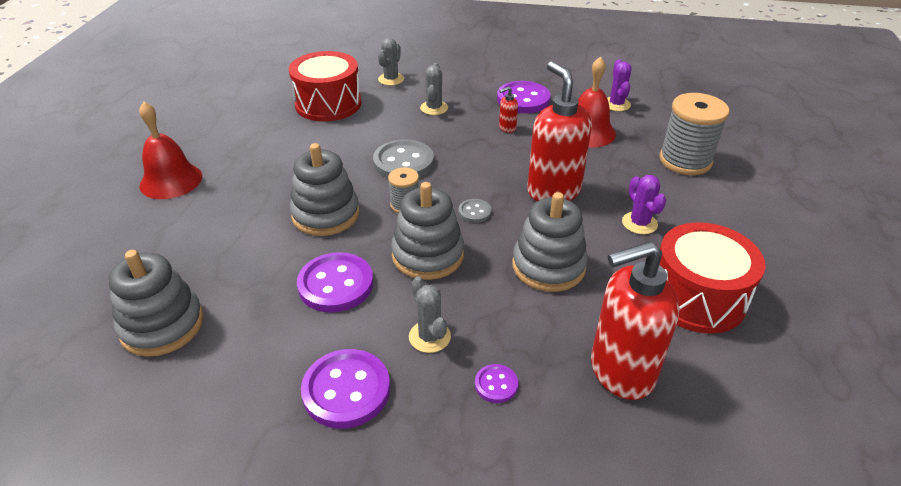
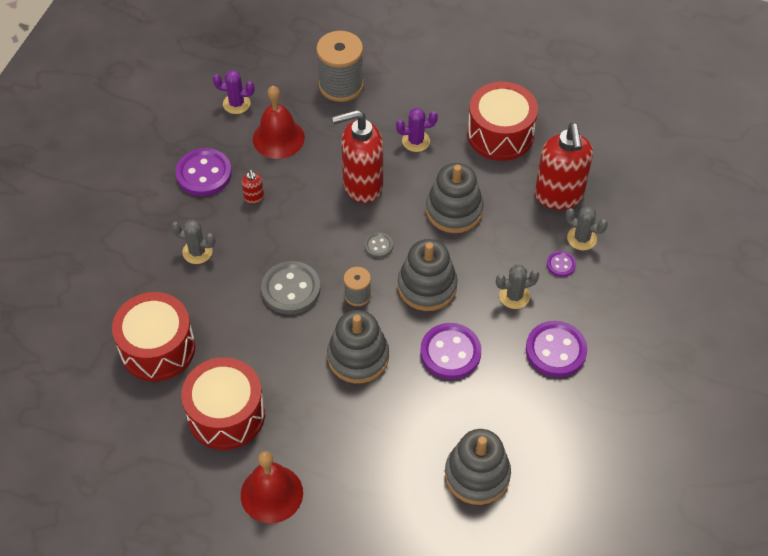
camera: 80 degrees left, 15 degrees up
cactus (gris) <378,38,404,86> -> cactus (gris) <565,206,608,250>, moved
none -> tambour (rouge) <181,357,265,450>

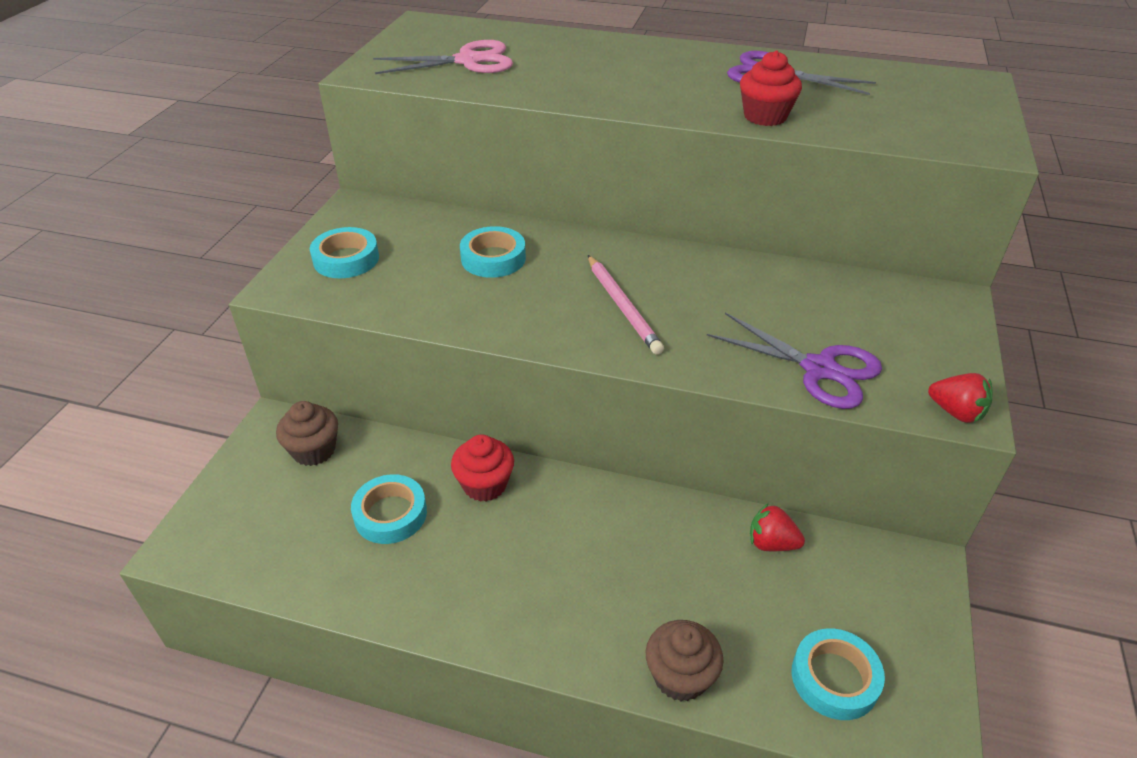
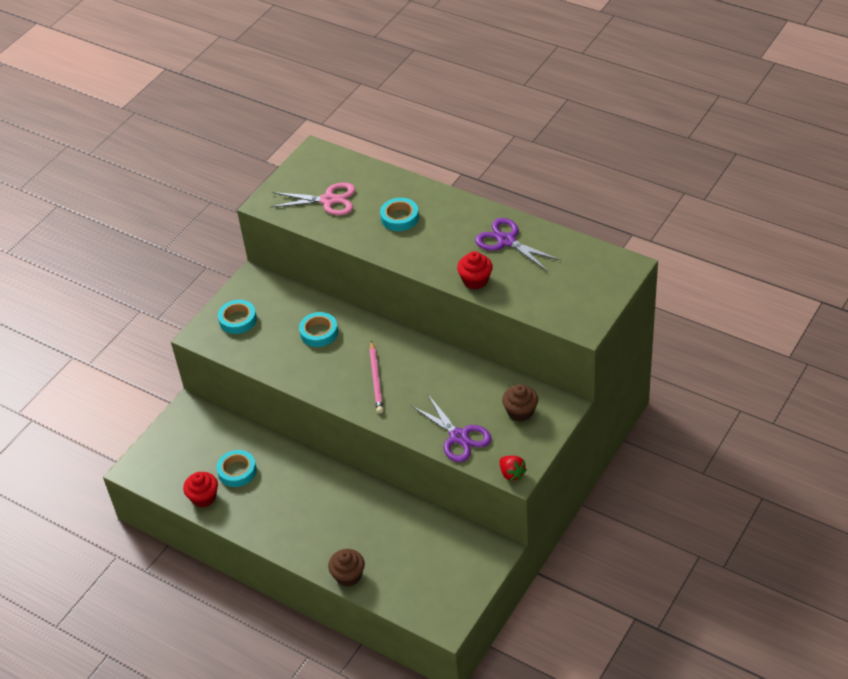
camera: 20 degrees right, 5 degrees up
muffin (marron) <276,401,338,466> -> muffin (marron) <502,384,538,422>, moved
muffin (rouge) <451,435,514,502> -> muffin (rouge) <183,472,218,507>, moved
fraise (rouge) <750,503,805,551> -> none
ruban adhésif (turquoise) <792,628,885,720> -> ruban adhésif (turquoise) <380,198,419,231>, moved

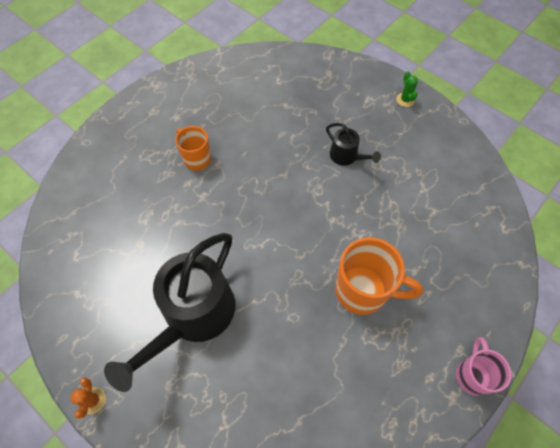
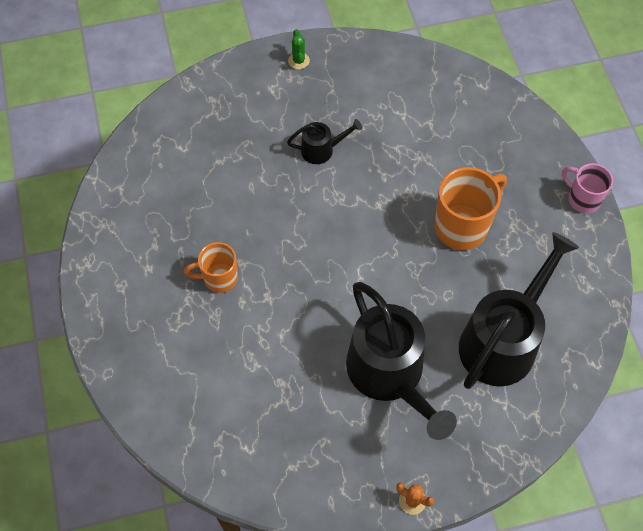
camera: 55 degrees left, 0 degrees up
cactus (vert) <396,71,418,107> -> cactus (vert) <288,29,310,69>, 60 degrees clockwise
none -> arrosoir (noir) <459,232,579,389>

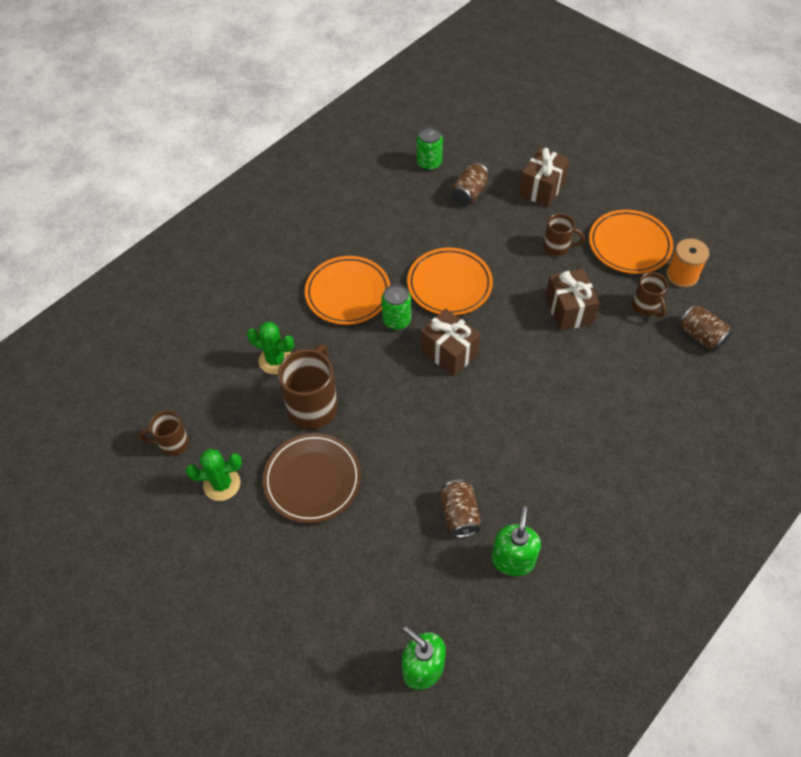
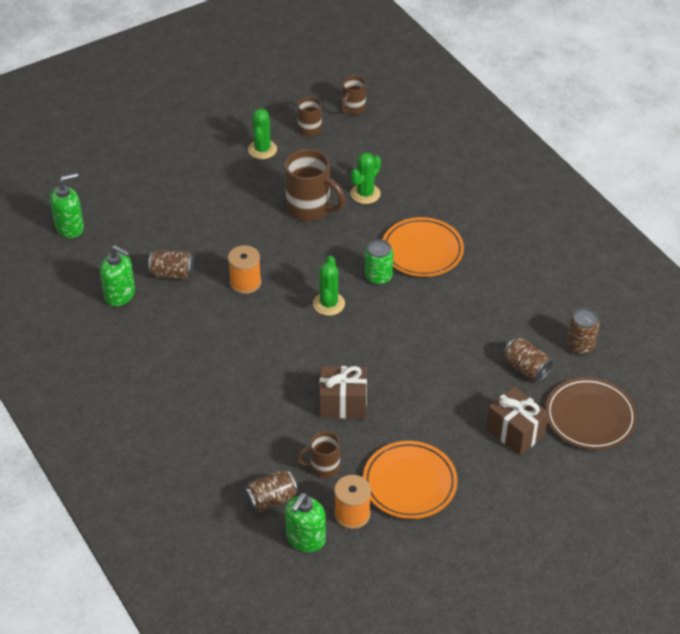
camera: 105 degrees right, 10 degrees down
canette (vert) <417,126,443,171> -> canette (marron) <567,308,600,355>
tasse (marron) <543,213,585,256> -> tasse (marron) <341,76,366,115>, moved
assiette (orange) <407,247,493,315> -> none
cadeau (marron) <421,309,480,376> -> cactus (vert) <313,256,345,316>
assiette (marron) <263,433,361,523> -> assiette (marron) <545,377,637,450>, moved
none -> bobine (orange) <228,245,261,294>
none -> distributeur de savon (vert) <285,493,326,552>

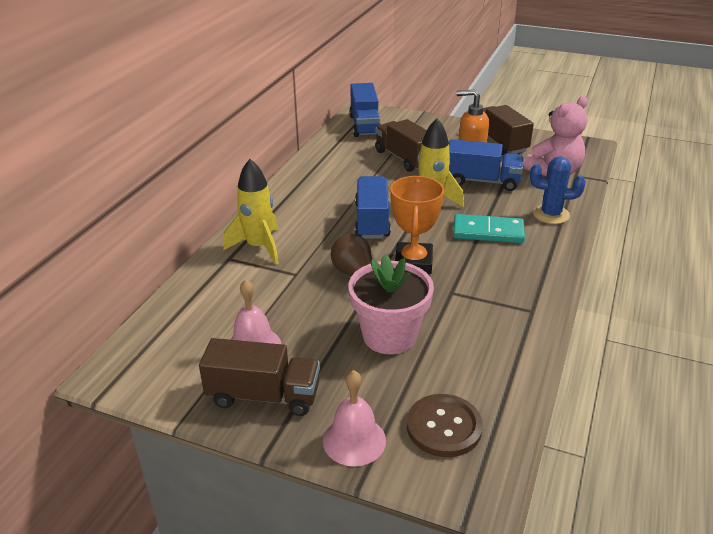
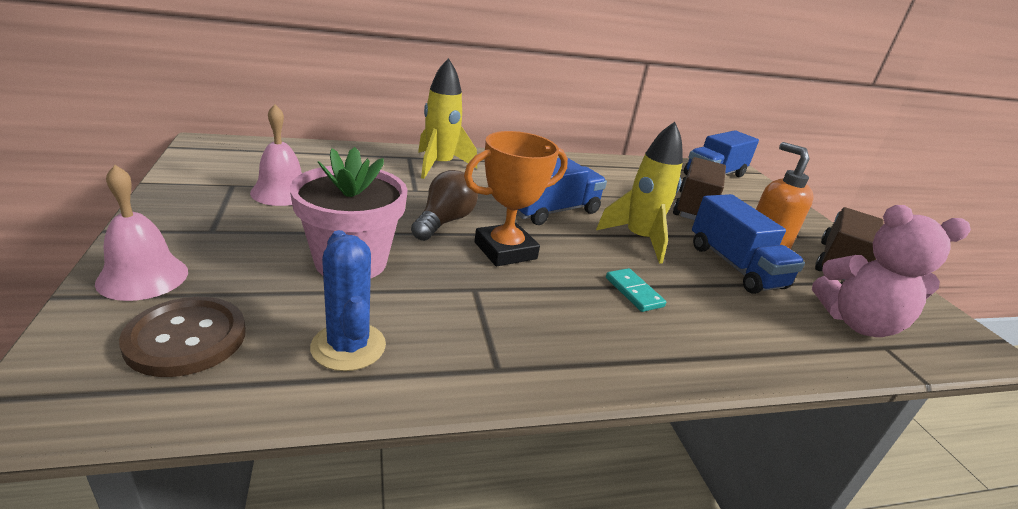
camera: 50 degrees right, 5 degrees down
cactus (bleu) <530,156,586,224> -> cactus (bleu) <310,230,386,371>, moved
domino (turquoise) <453,214,525,243> -> domino (turquoise) <606,268,666,312>, x0.59
camion (marron) <199,338,320,416> -> none

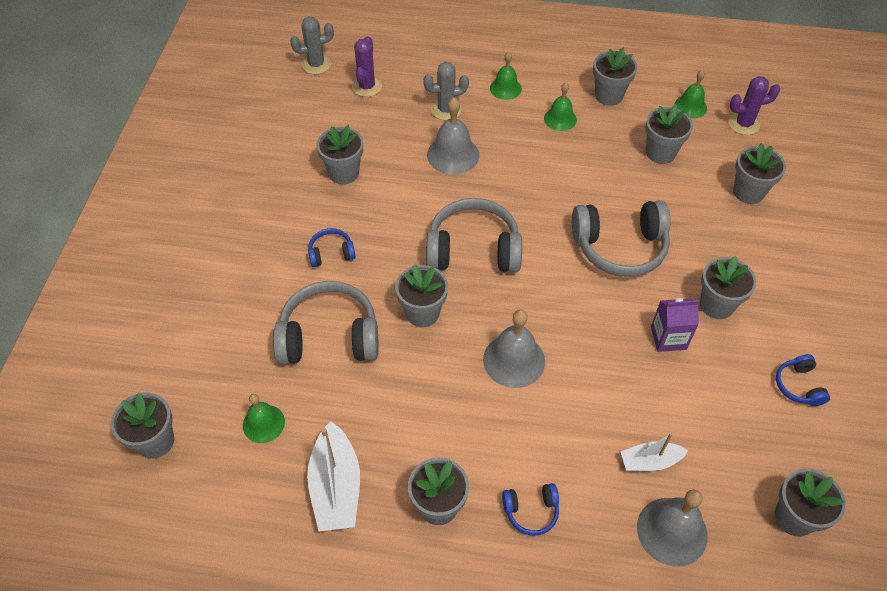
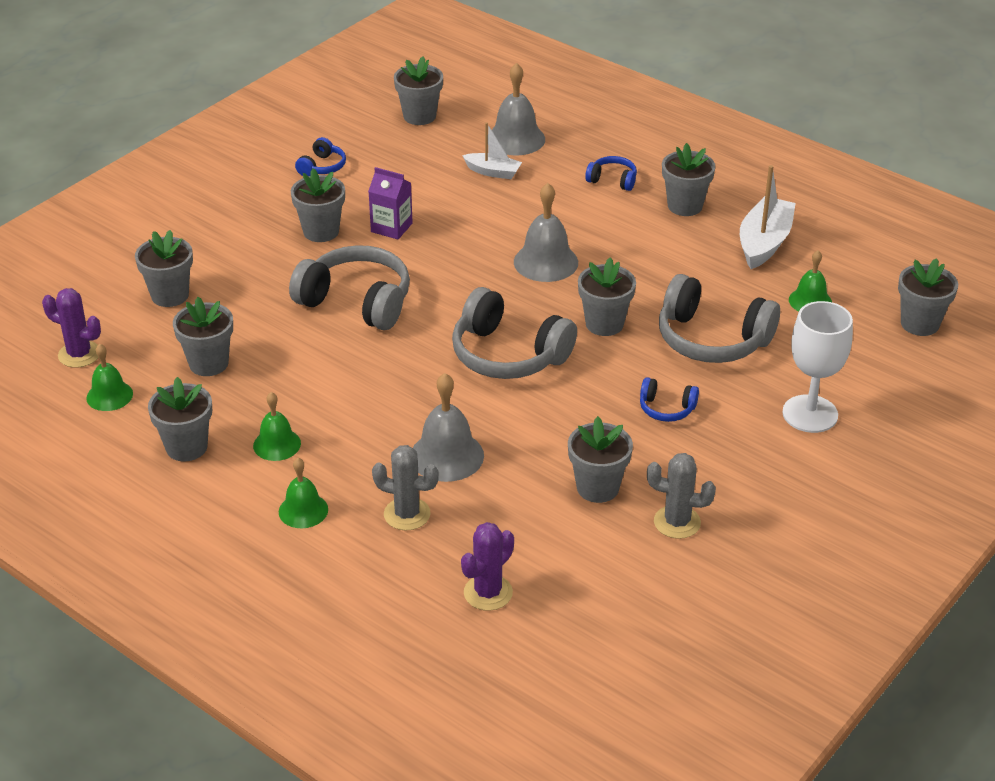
camera: 150 degrees left, 15 degrees down
cactus (gris) <290,16,334,74> -> cactus (gris) <647,453,716,539>, moved
none -> verre à pied (blanc) <782,301,853,433>

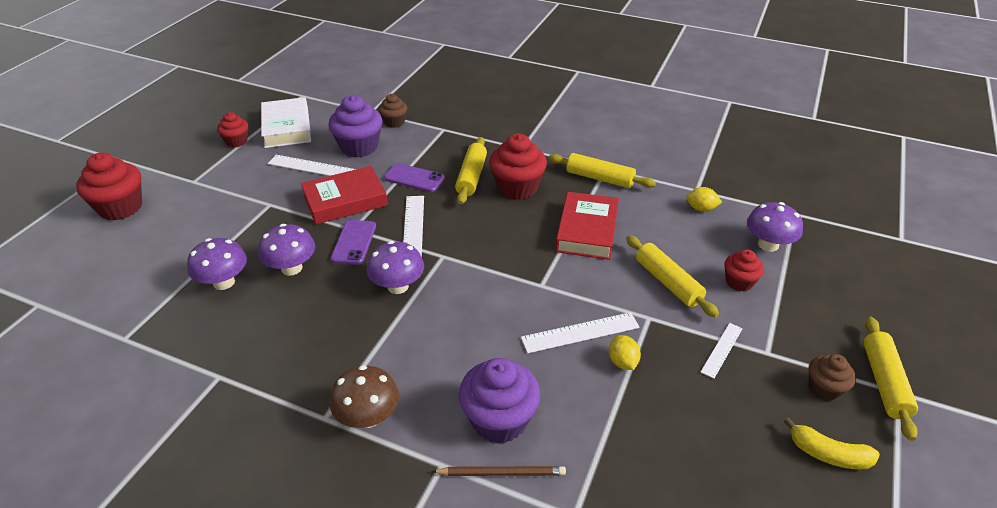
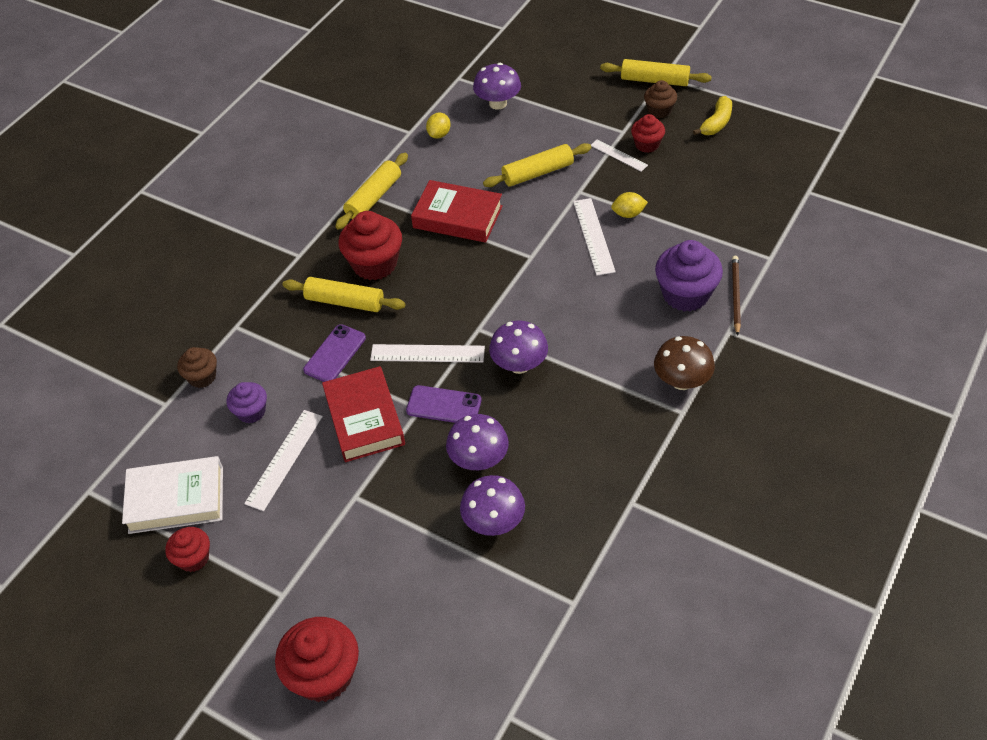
camera: 80 degrees left, 10 degrees up
muffin (violet) <328,95,382,157> -> muffin (violet) <227,382,267,423>, x0.58
muffin (rouge) <724,249,764,292> -> muffin (rouge) <631,114,665,153>, moved

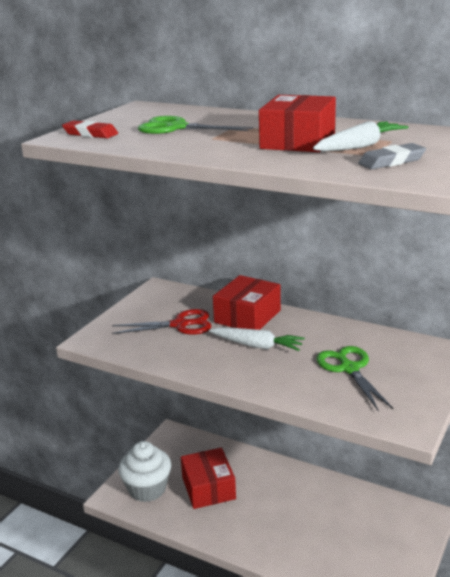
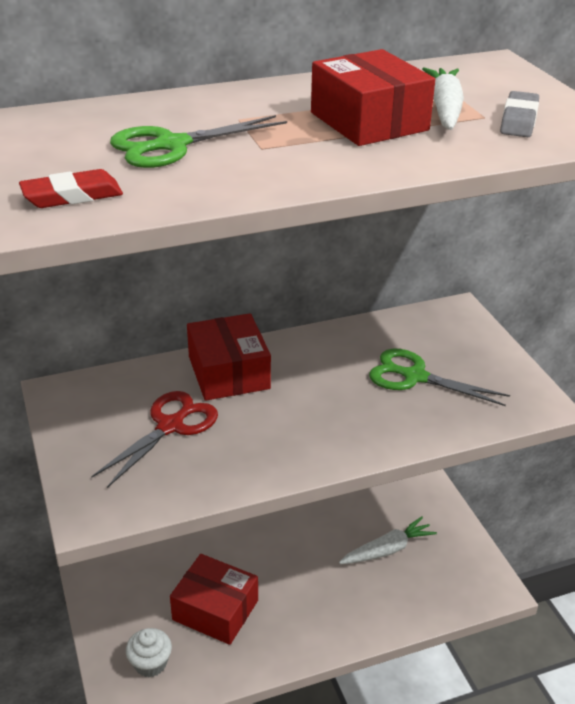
camera: 50 degrees left, 10 degrees up
carotte (blanc) <209,327,305,351> -> carotte (blanc) <339,516,437,564>, moved
muffin (blanc) <118,441,171,502> -> muffin (blanc) <126,628,172,677>, x0.60

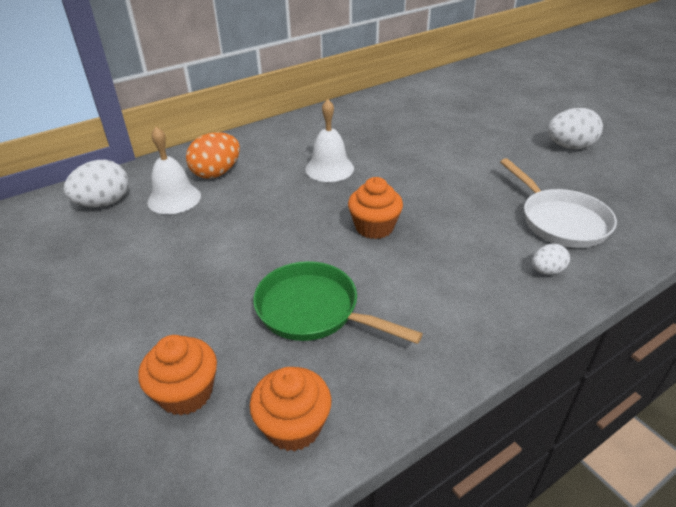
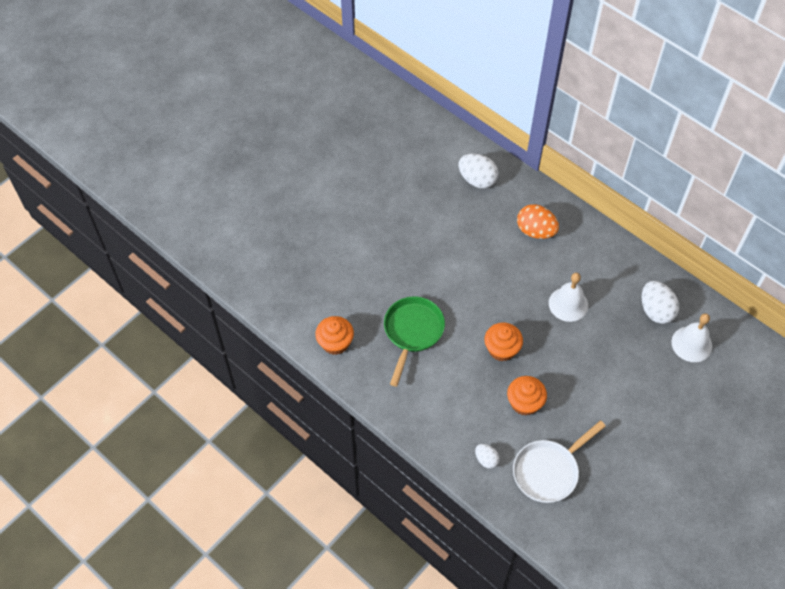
camera: 75 degrees right, 20 degrees up
œuf (blanc) <548,108,603,149> -> œuf (blanc) <642,281,679,324>, moved
cloche (blanc) <147,127,201,214> -> cloche (blanc) <671,313,712,362>, moved
muffin (orange) <138,335,217,416> -> muffin (orange) <507,376,547,416>, moved

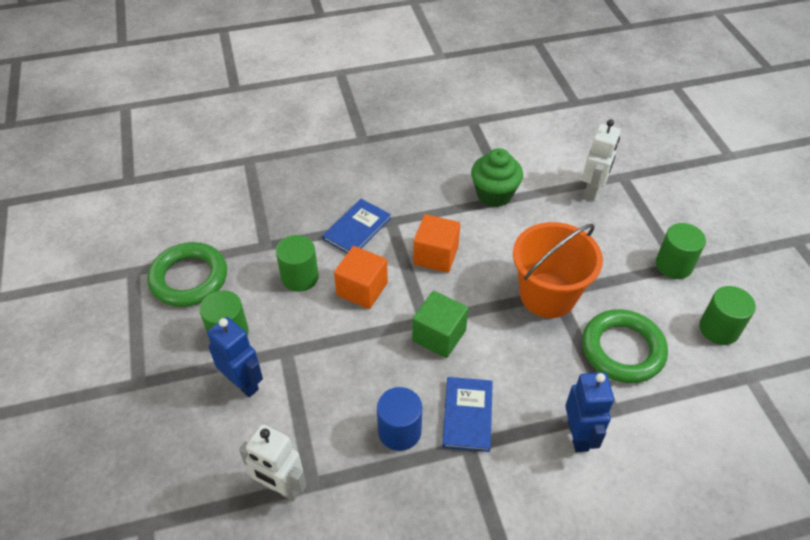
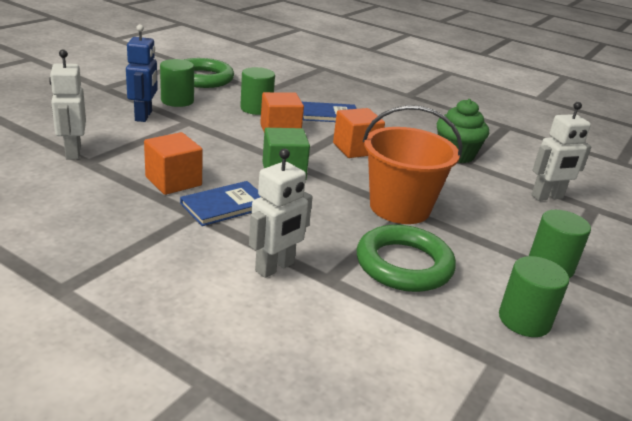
camera: 45 degrees right, 20 degrees down
robot (bleu) <565,372,614,452> -> robot (blanc) <249,149,312,278>
cylindre (bleu) <377,387,422,451> -> cube (orange) <144,132,203,195>

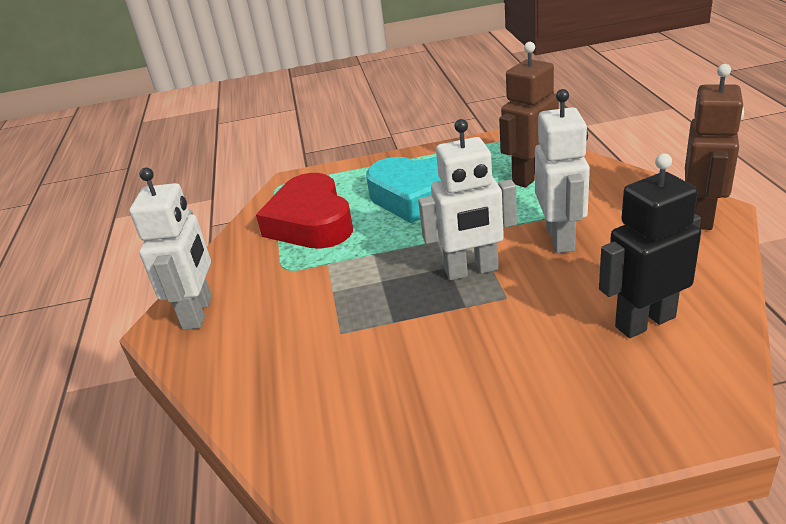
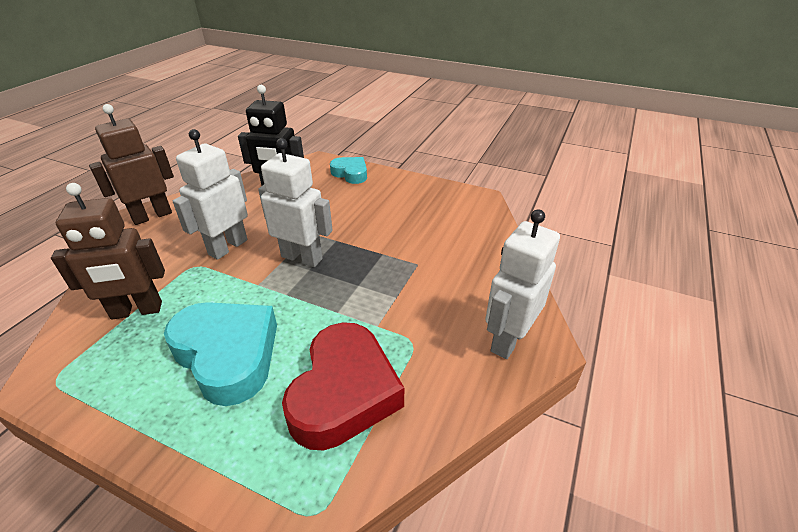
camera: 150 degrees left, 5 degrees up
none -> cœur (turquoise) <330,157,367,184>

